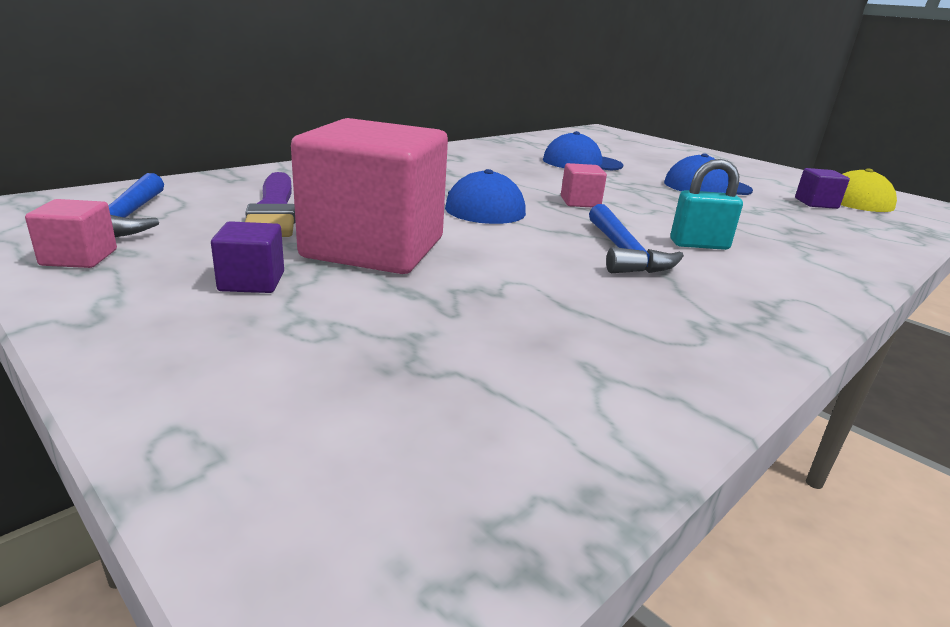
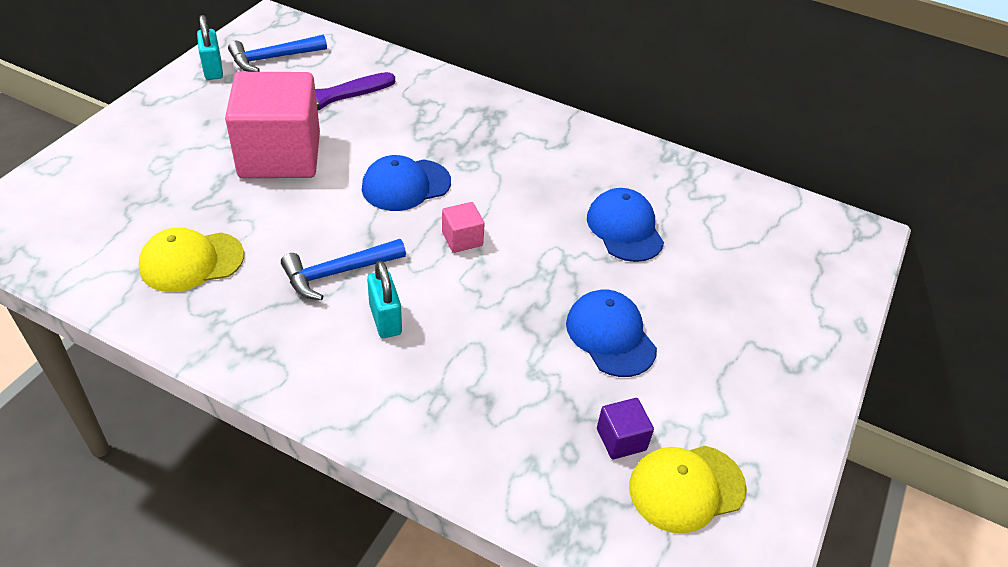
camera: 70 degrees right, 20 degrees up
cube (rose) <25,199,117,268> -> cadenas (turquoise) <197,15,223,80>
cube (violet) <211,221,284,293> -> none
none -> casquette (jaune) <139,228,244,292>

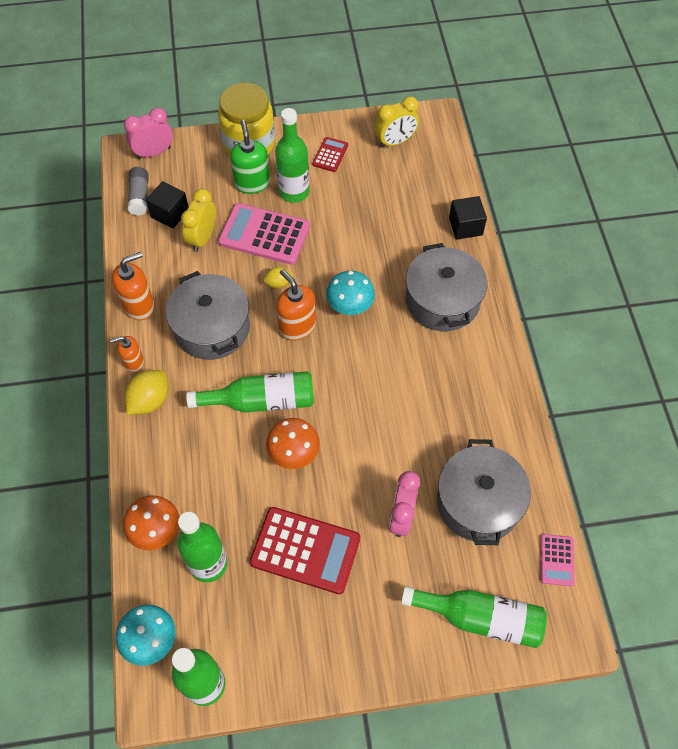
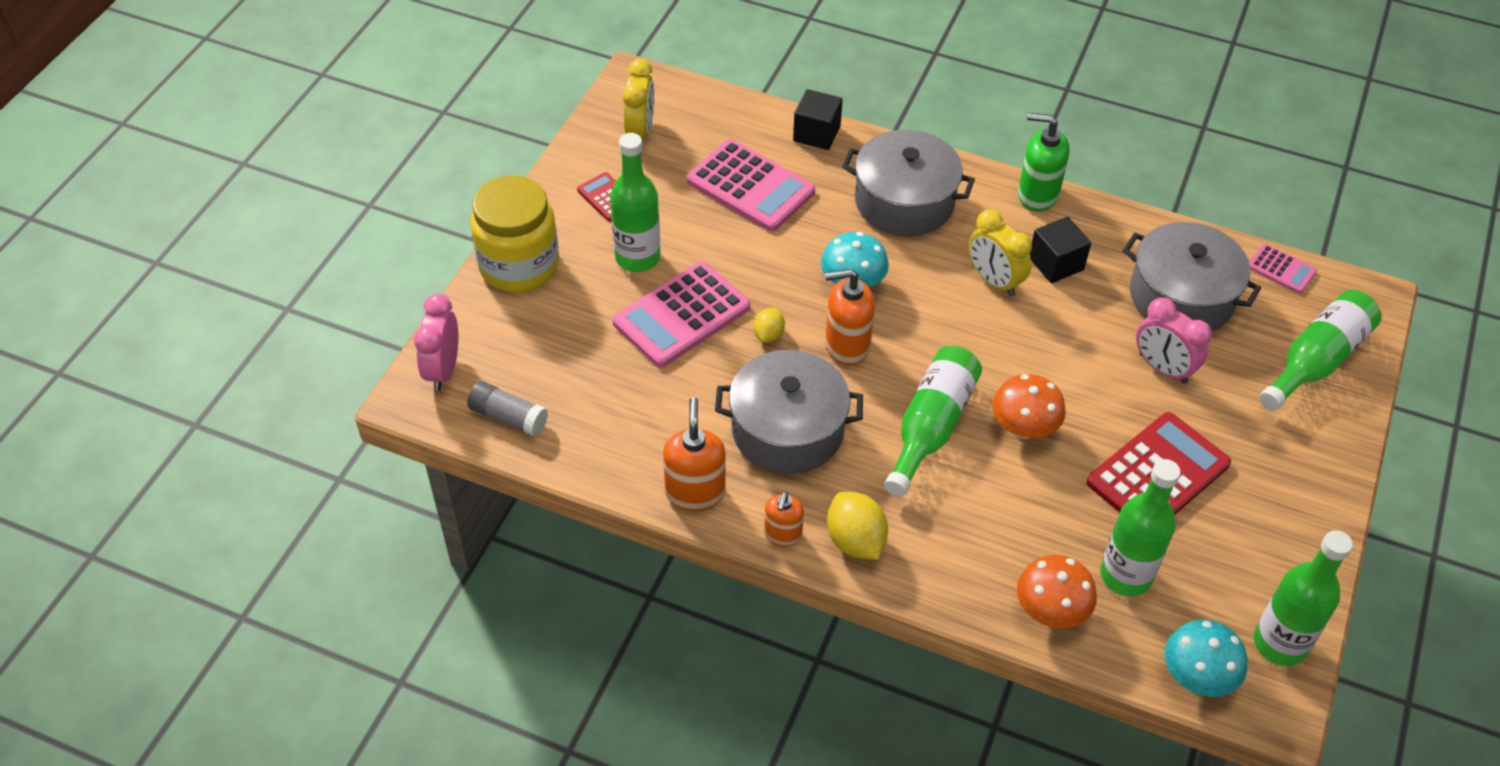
camera: 60 degrees left, 10 degrees down
distributeur de savon (vert) <230,120,270,194> -> distributeur de savon (vert) <1018,113,1070,211>, moved
cube (noir) <146,181,188,228> -> cube (noir) <1029,217,1091,283>, moved
réveil (jaune) <181,188,216,252> -> réveil (jaune) <968,209,1032,297>, moved
none -> calculatrice (rose) <687,139,815,231>

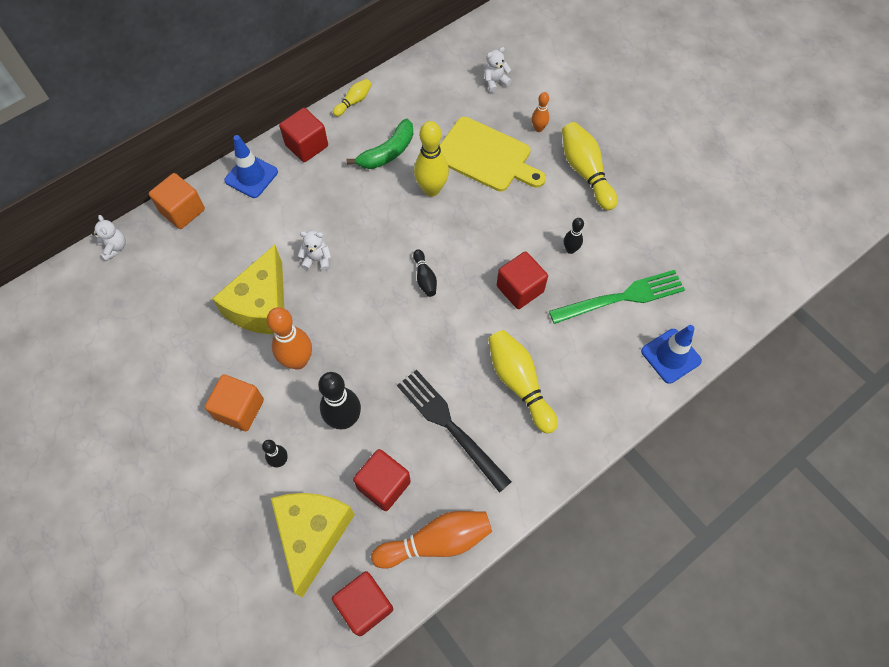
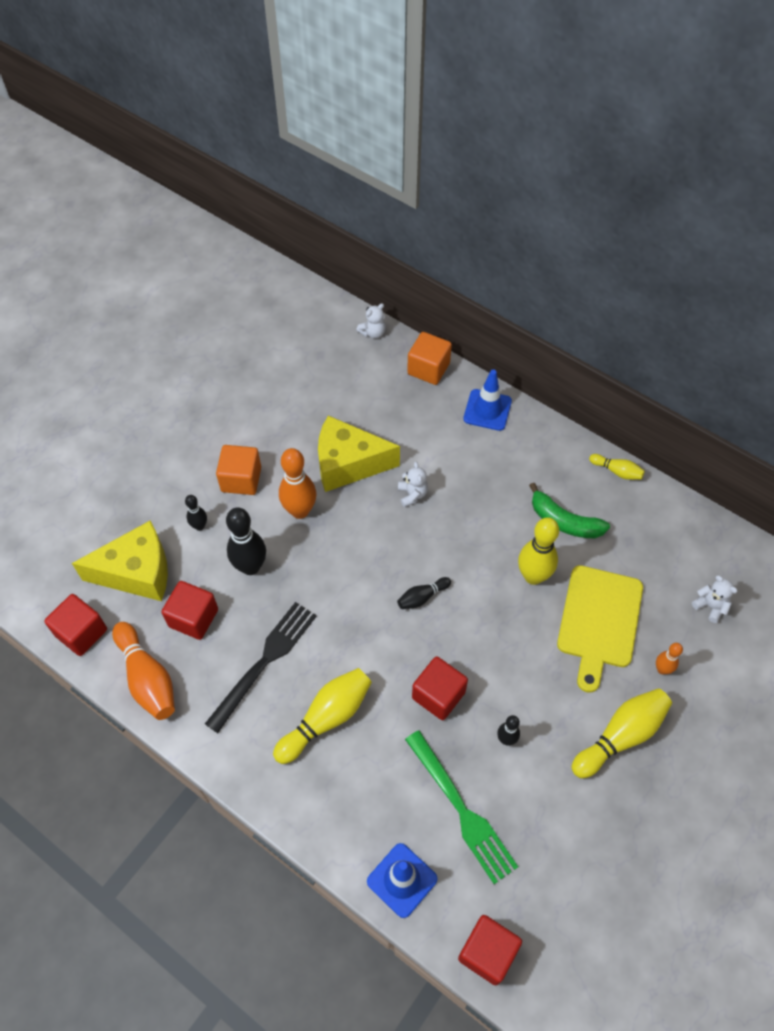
camera: 75 degrees right, 5 degrees down
cube (rouge) <279,108,328,162> -> cube (rouge) <458,915,522,986>, moved

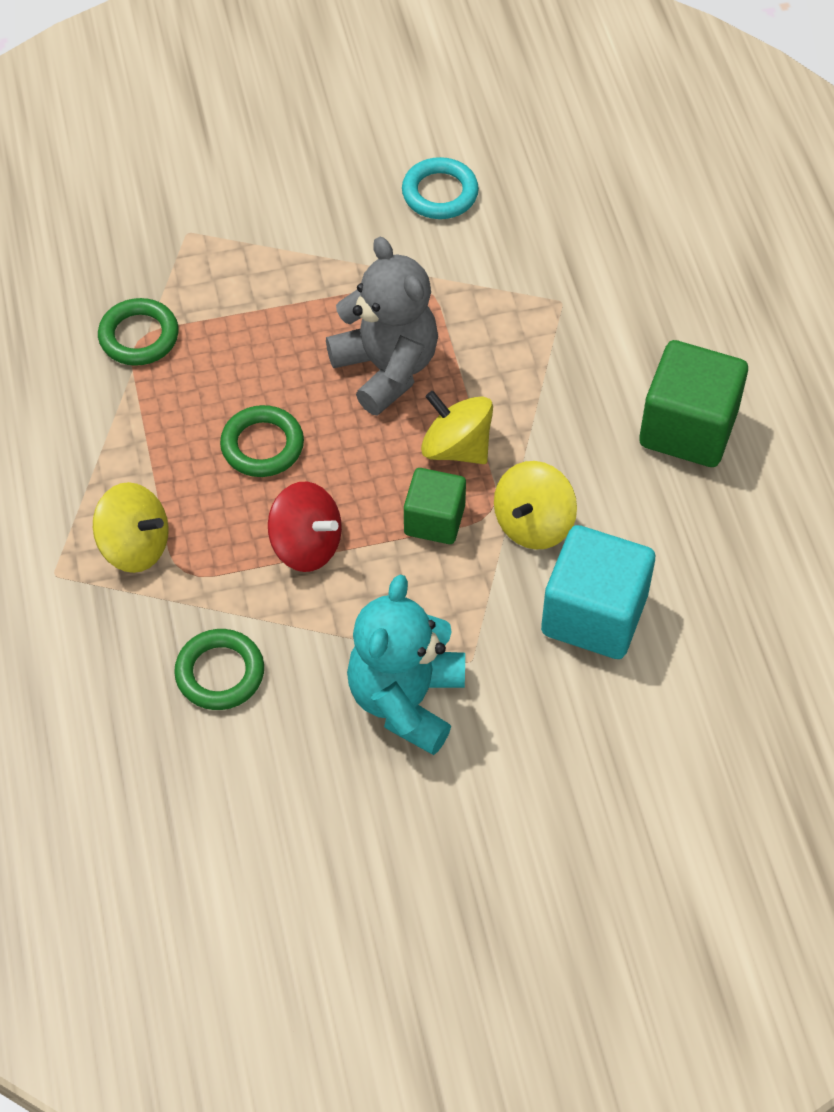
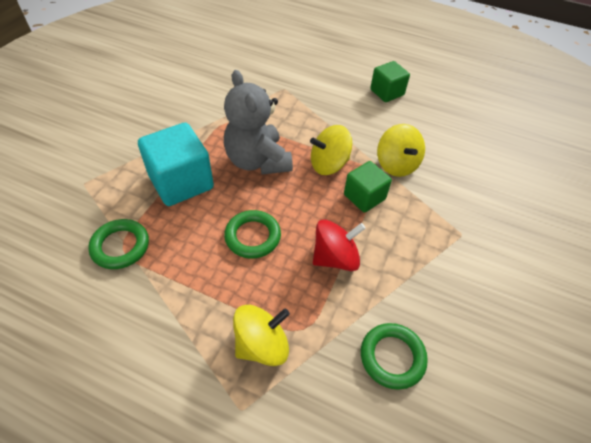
camera: 55 degrees left, 5 degrees down
anneau (turquoise) <402,157,479,219> -> none
ours en peluche (gris) <326,237,438,416> -> ours en peluche (gris) <224,70,293,174>, 120 degrees counterclockwise
cube (vert) <639,340,748,467> -> cube (vert) <370,61,410,102>, x0.61
cube (turquoise) <541,525,655,659> -> cube (turquoise) <138,123,214,206>, moved
ours en peluche (turquoise) <347,575,465,755> -> none

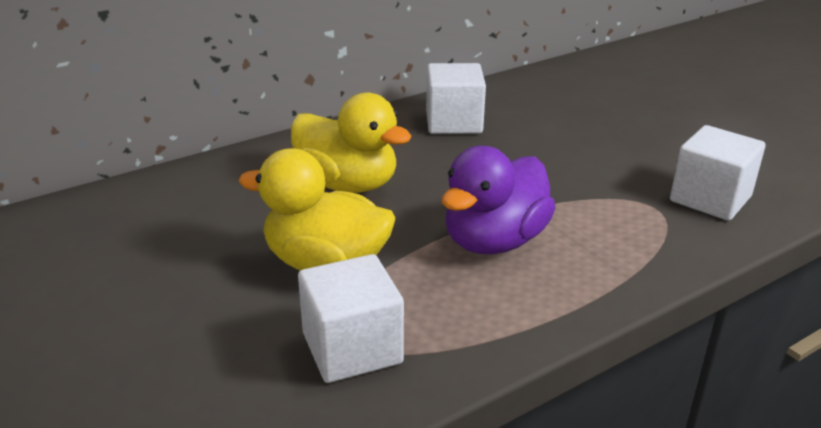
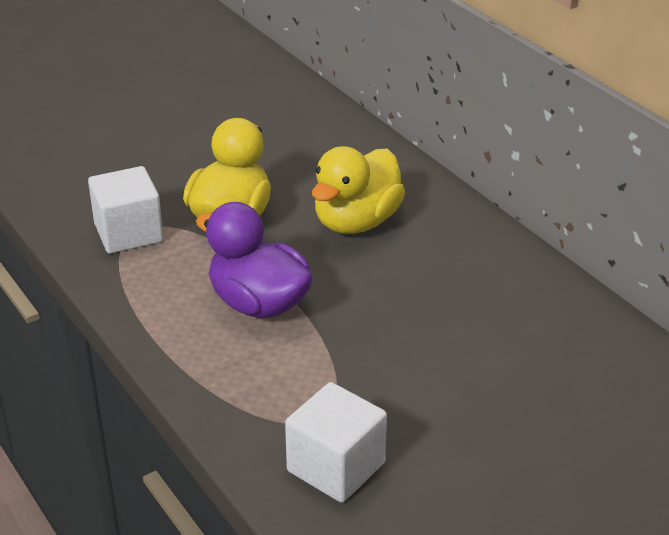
camera: 90 degrees right, 5 degrees up
cube (blanc) <426,63,486,134> -> none

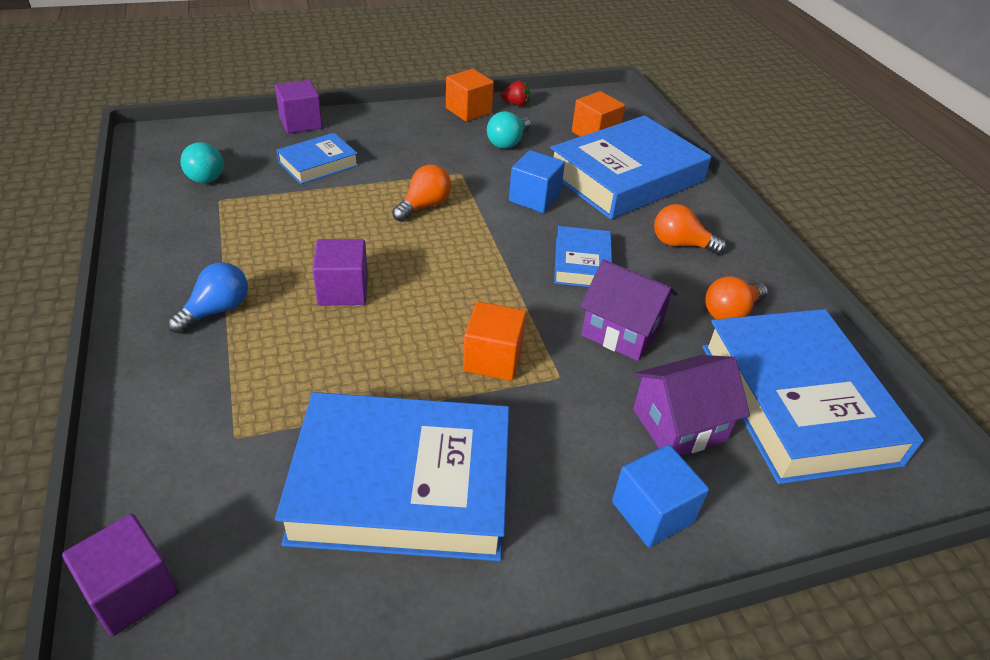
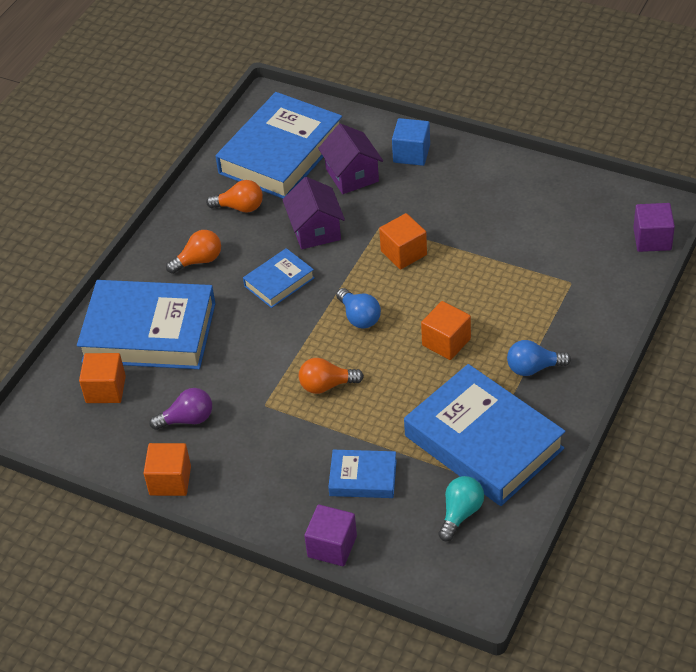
camera: 130 degrees left, 5 degrees up
fraise (rouge) <501,80,530,106> -> none
ampoule (turquoise) <487,111,531,149> -> ampoule (violet) <149,388,212,430>
cube (bleu) <509,150,565,213> -> none
ampoule (orange) <654,204,727,255> -> ampoule (orange) <166,230,221,274>, 90 degrees counterclockwise
cube (violet) <312,239,368,305> -> cube (orange) <421,301,471,360>
maison (violet) <633,355,750,456> -> maison (violet) <318,123,383,194>, 45 degrees clockwise
livre (bleu) <275,392,509,561> -> livre (bleu) <404,364,566,506>, moved
none -> ampoule (bleu) <336,288,381,329>

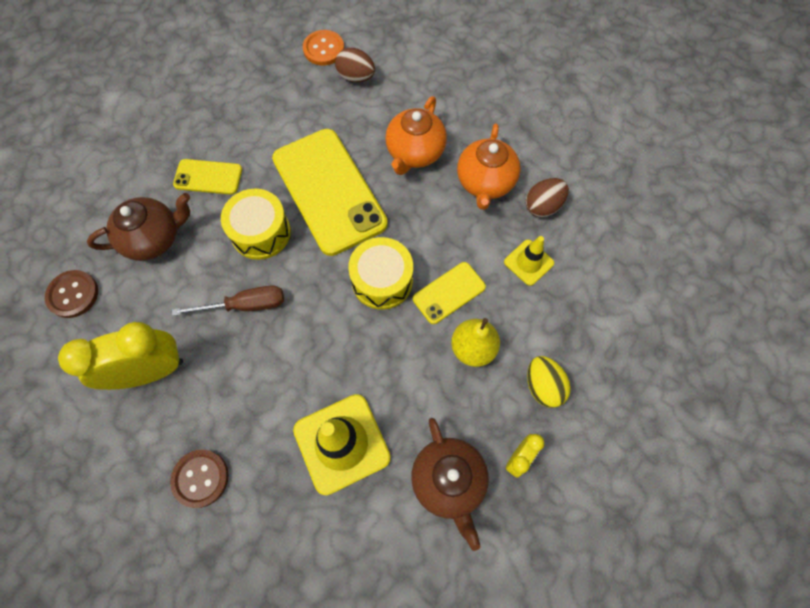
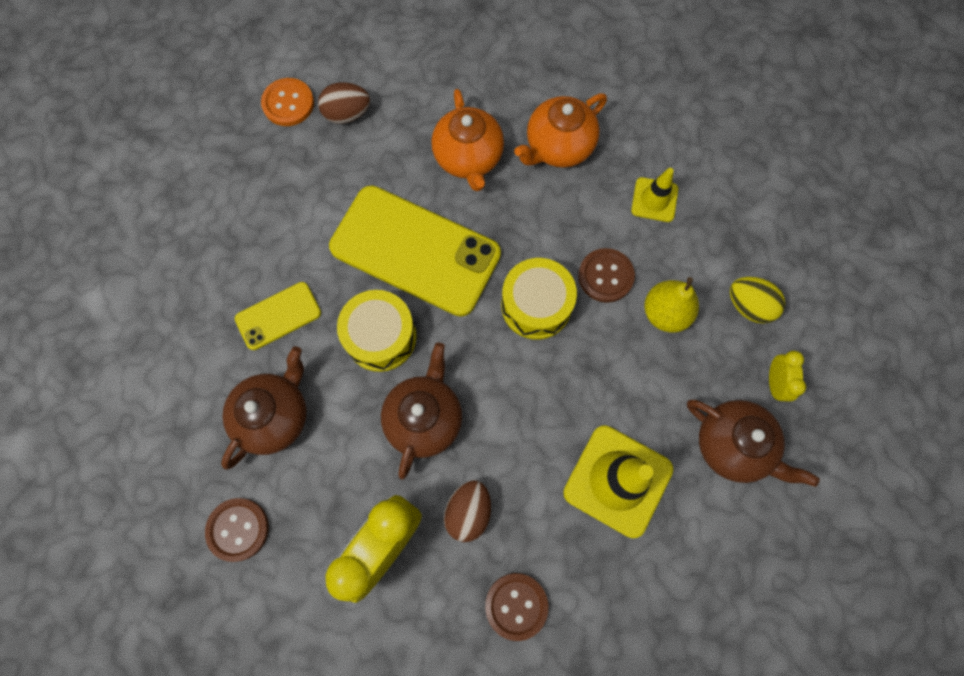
camera: 35 degrees left, 5 degrees up
théière (orange) <457,123,520,210> -> théière (orange) <514,93,607,168>, 75 degrees clockwise
œuf (marron) <525,178,569,217> -> œuf (marron) <444,480,491,542>, moved
téléphone (jaune) <413,262,486,324> -> bouton (marron) <578,248,635,303>
tournevis (marron) <172,286,284,316> -> théière (marron) <381,343,462,480>

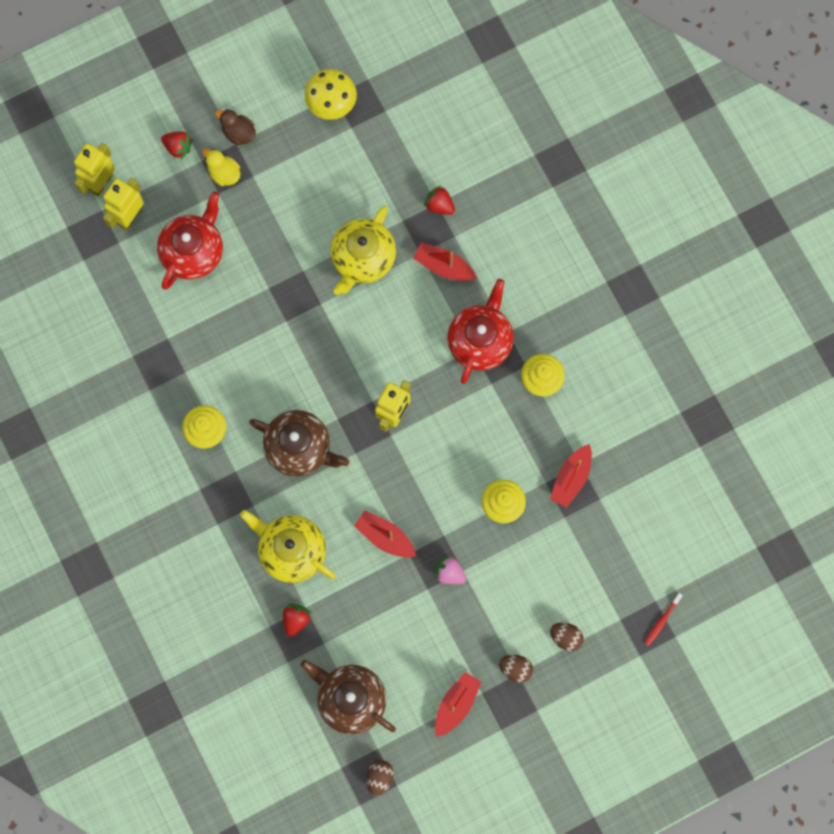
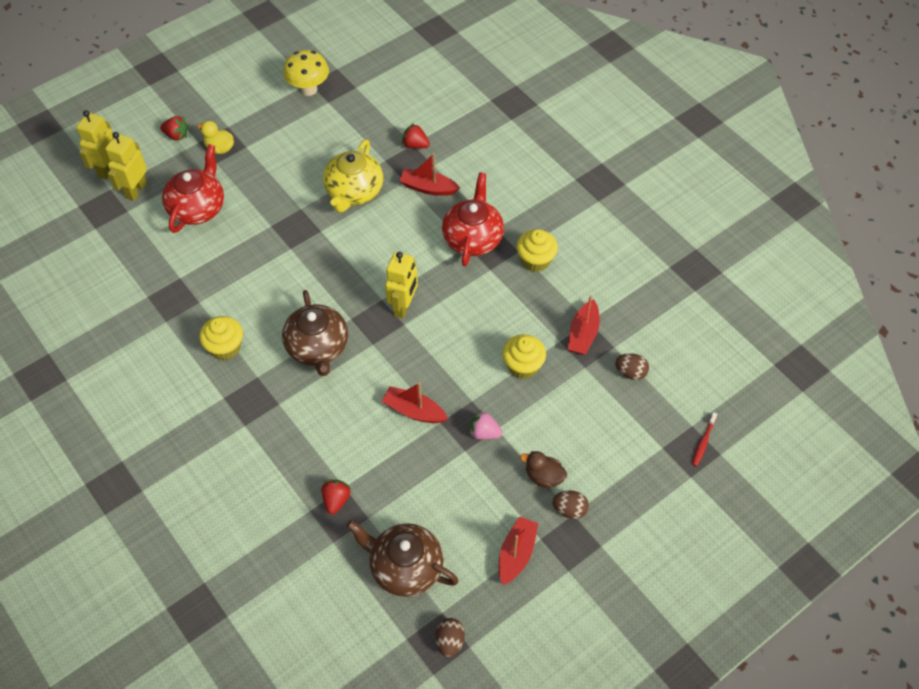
camera: 10 degrees left, 20 degrees down
canard (marron) <215,109,256,145> -> canard (marron) <520,451,567,489>, moved
théière (marron) <249,410,349,477> -> théière (marron) <282,290,348,376>, 60 degrees clockwise
théière (jaune) <240,510,336,583> -> none
œuf (marron) <550,623,584,651> -> œuf (marron) <615,353,649,380>, moved

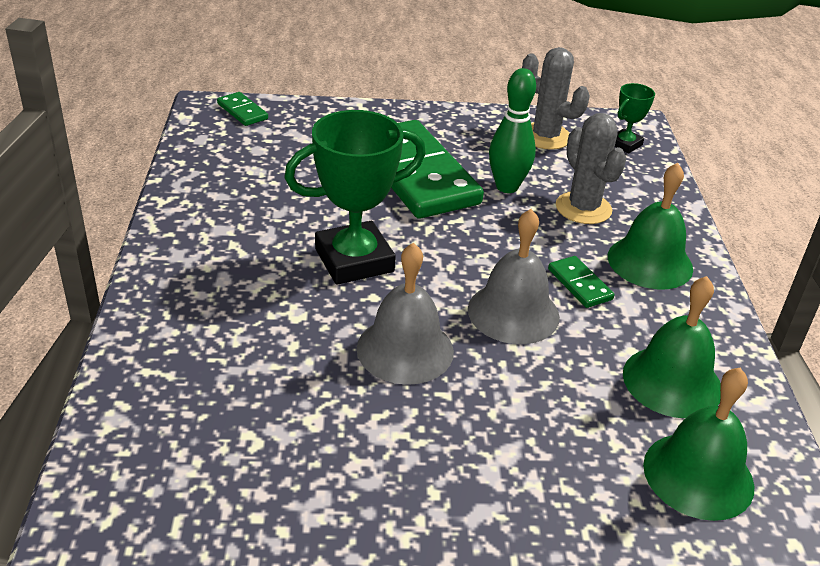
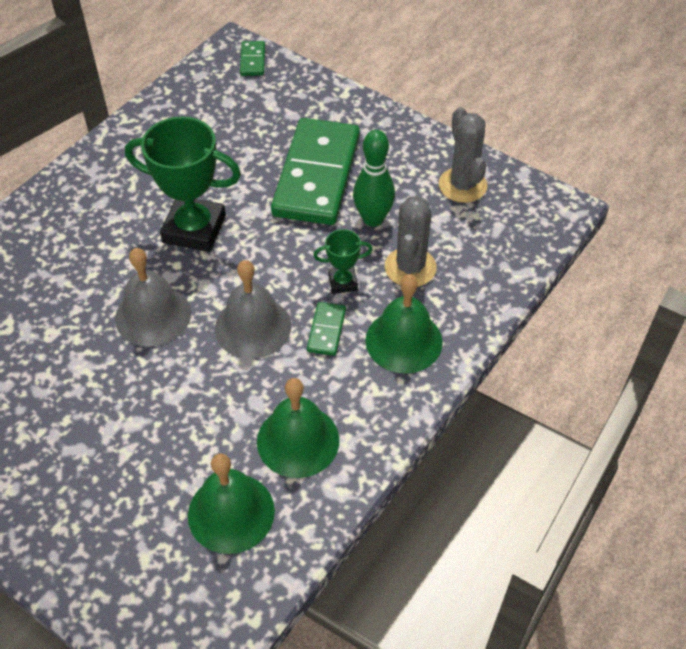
camera: 40 degrees right, 15 degrees up
trophée (vert) <615,83,655,153> -> trophée (vert) <313,229,373,294>, moved

